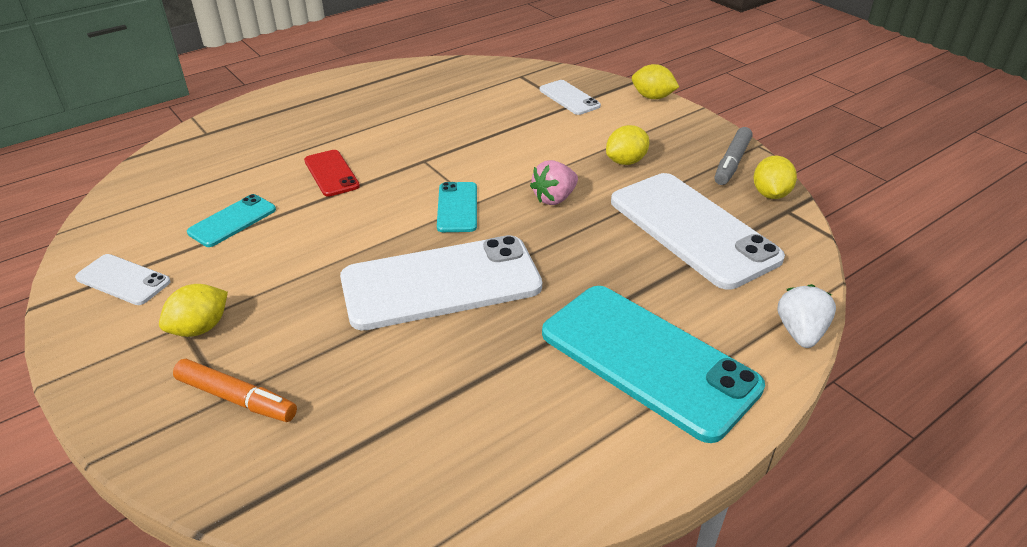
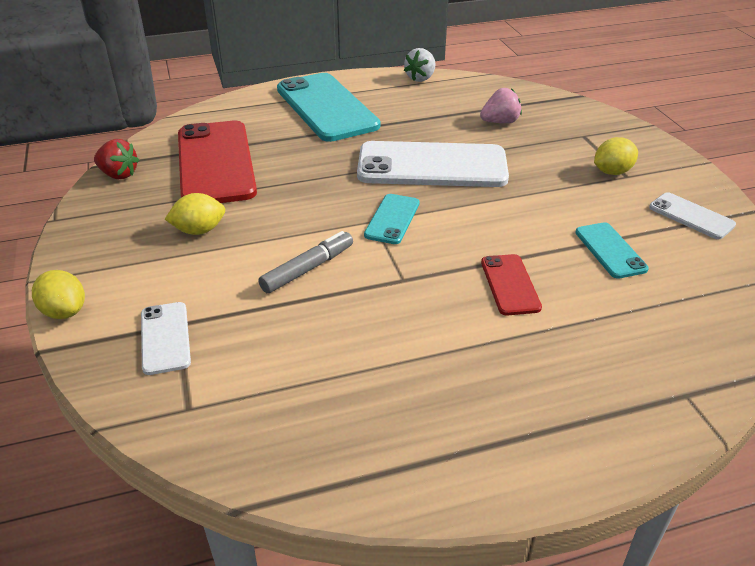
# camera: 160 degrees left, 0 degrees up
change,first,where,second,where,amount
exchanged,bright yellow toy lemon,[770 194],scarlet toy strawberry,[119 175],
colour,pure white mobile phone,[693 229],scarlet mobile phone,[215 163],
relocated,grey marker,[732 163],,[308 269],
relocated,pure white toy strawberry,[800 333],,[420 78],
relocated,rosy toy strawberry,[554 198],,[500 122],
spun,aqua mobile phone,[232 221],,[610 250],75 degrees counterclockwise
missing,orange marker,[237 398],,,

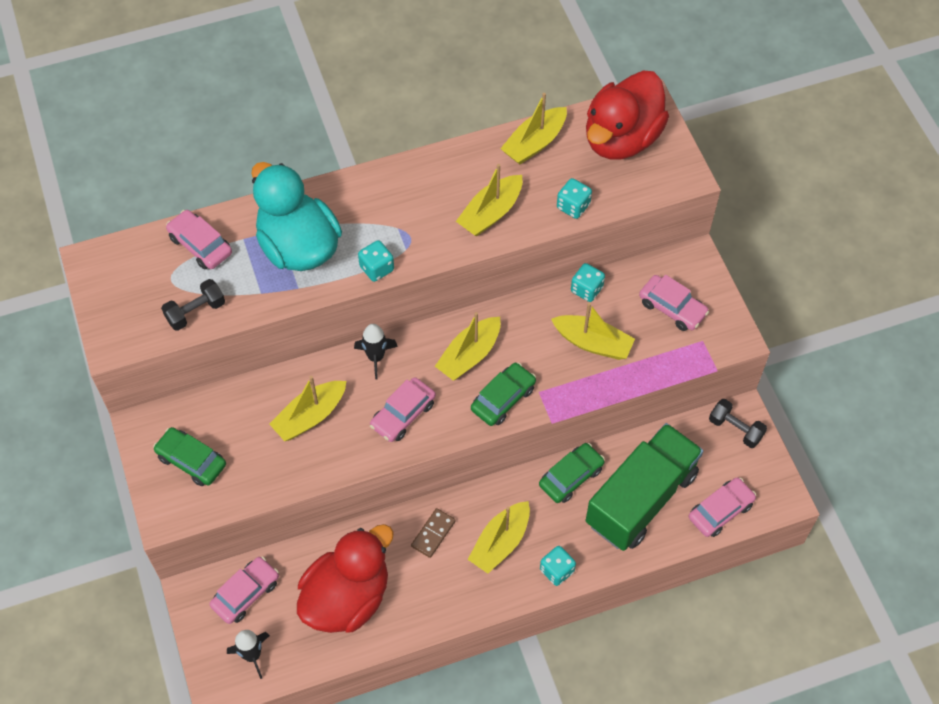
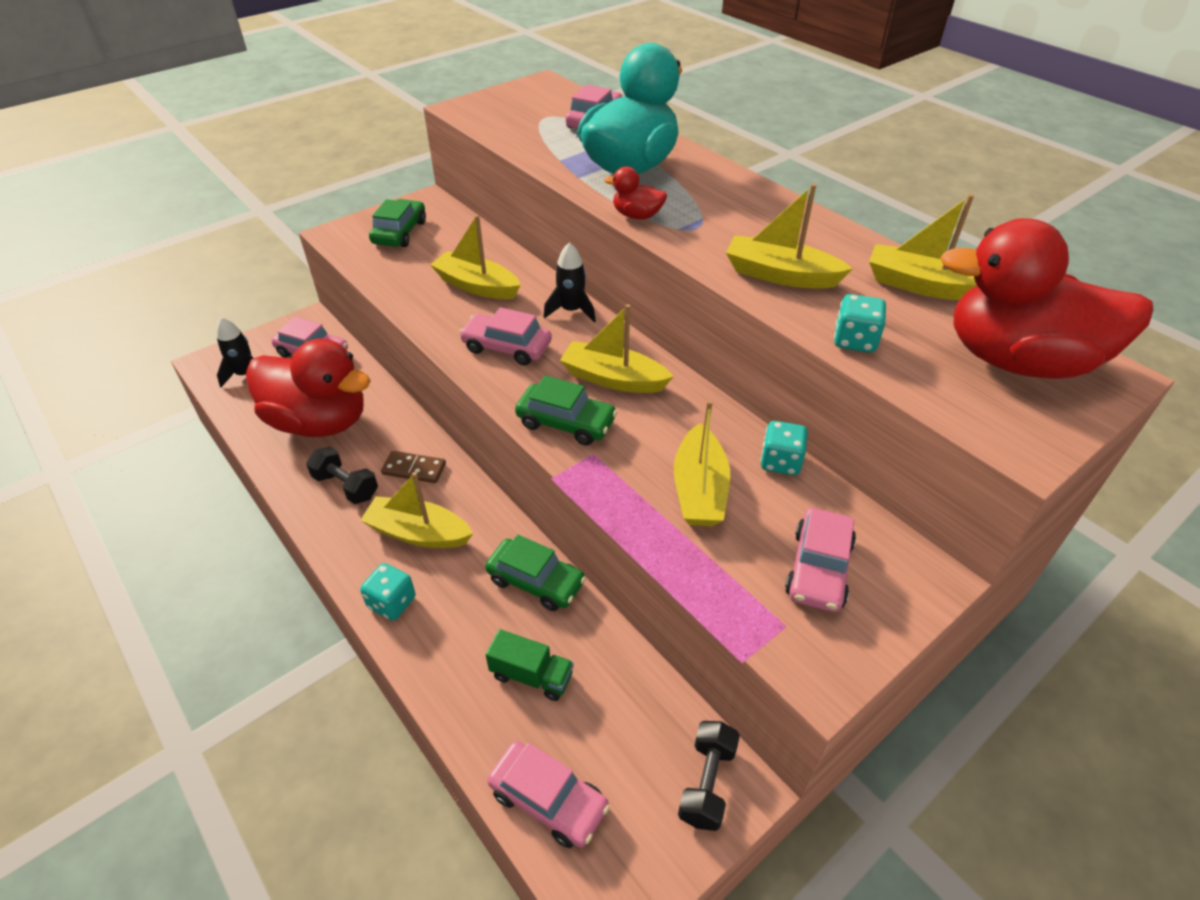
# camera: 70 degrees right, 15 degrees down
change,first,where,second,where,amount
relocated,jet-black dumbbell,[195 312],,[346 486],
size,green lorry,[641 498],,[531 675],x0.41
exchanged,aqua game die,[377 268],scarlet duck,[637 216],

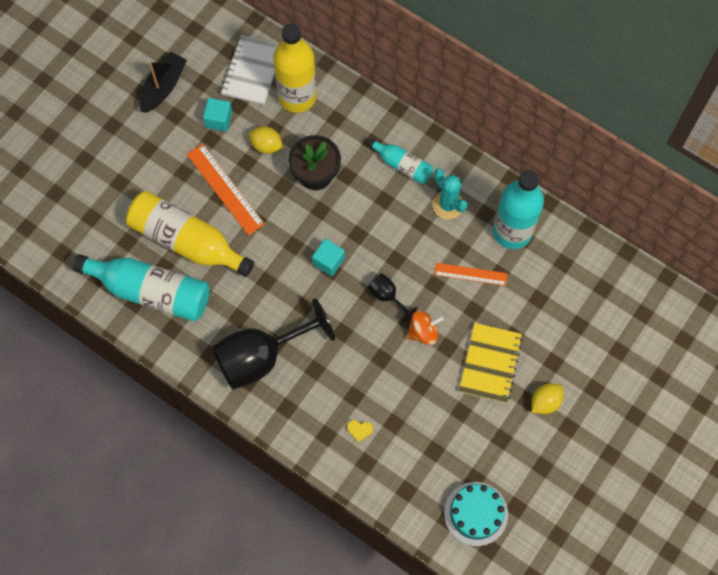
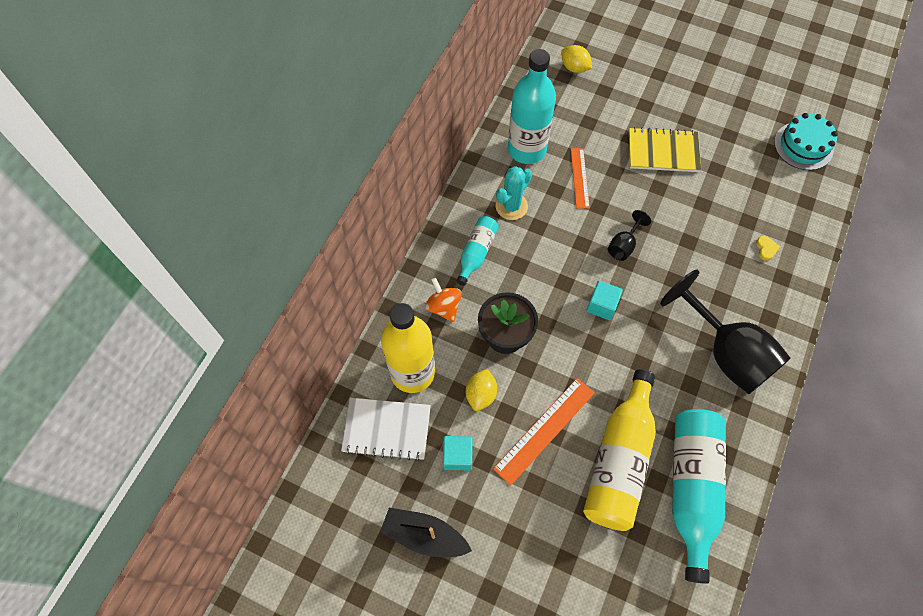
# camera: 100 degrees left, 5 degrees down
change,first,where,second,where,amount
relocated,orange toy top,[423 332],,[444 307],
relocated,bright yellow toy lemon,[545 402],,[574 68],

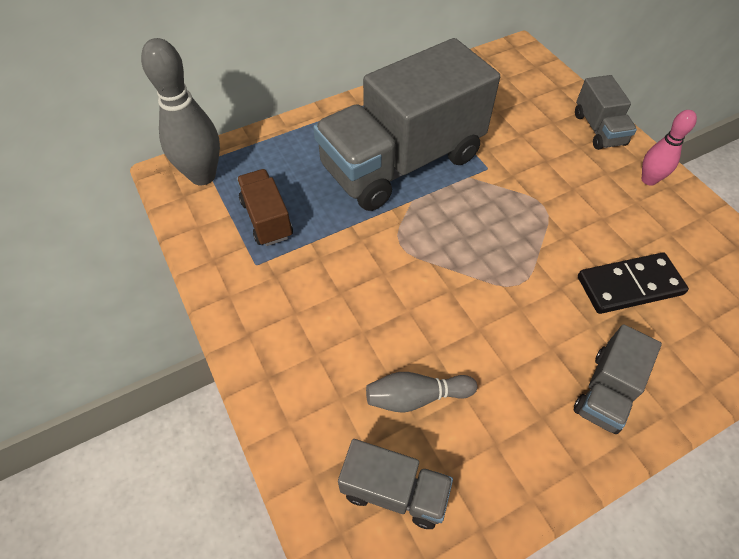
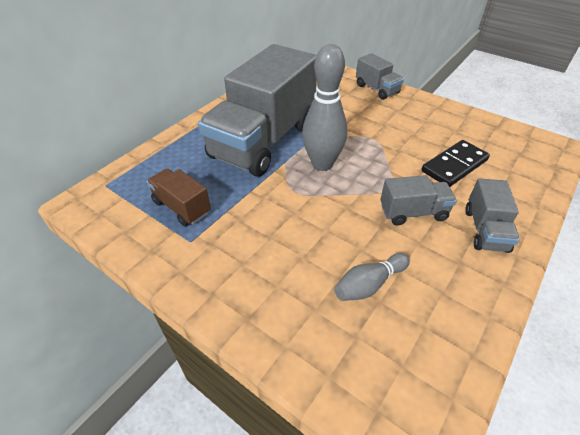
# camera: 25 degrees left, 10 degrees down
change,first,where,second,where,amount
relocated,grey skittle,[202 176],,[322 164],
relocated,grey lorry,[394 490],,[413 212],
missing,rosy skittle,[649 180],,,

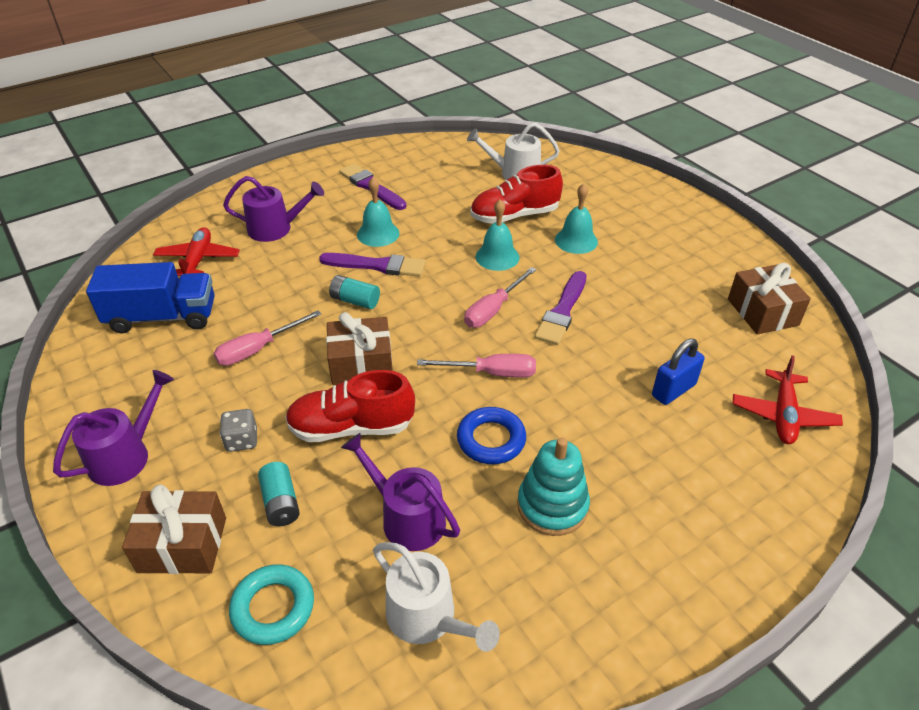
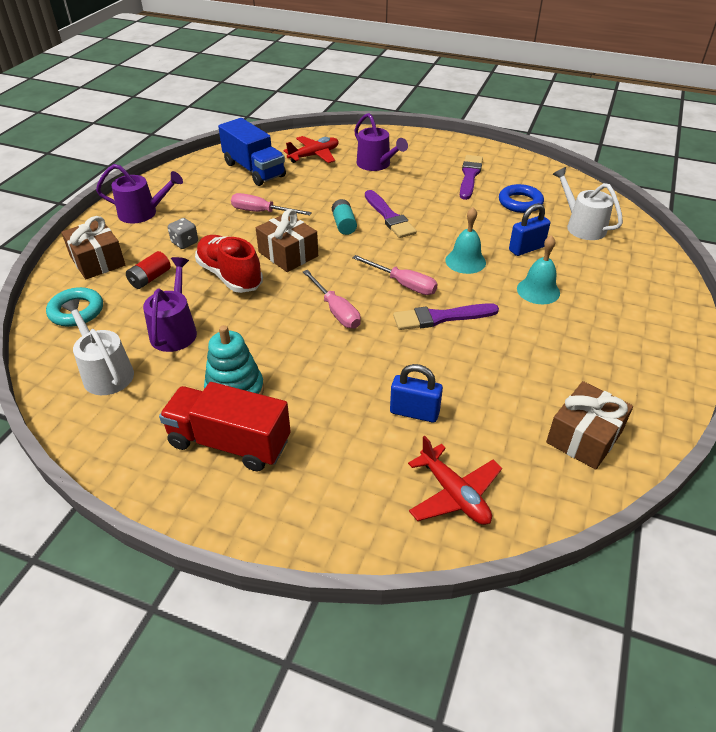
# camera: 55 degrees right, 0 degrees up
change,first,where,second,where,amount
spun,pure white watering can,[427 618],,[105 372],135 degrees clockwise
colour,aqua battery,[281 503],scarlet battery,[150 278],
appeared,,,scarlet lorry,[229 442],
spun,rosy flat screwdriver,[493 310],,[403 284],150 degrees counterclockwise
spun,scarlet plane,[783 415],,[454 494],105 degrees counterclockwise
relocated,cobalt hoop,[491 439],,[520 202],
exchanged,scarlet shoe,[514 216],cobalt lock,[526 248],
missing,aqua bell,[378 234],,,

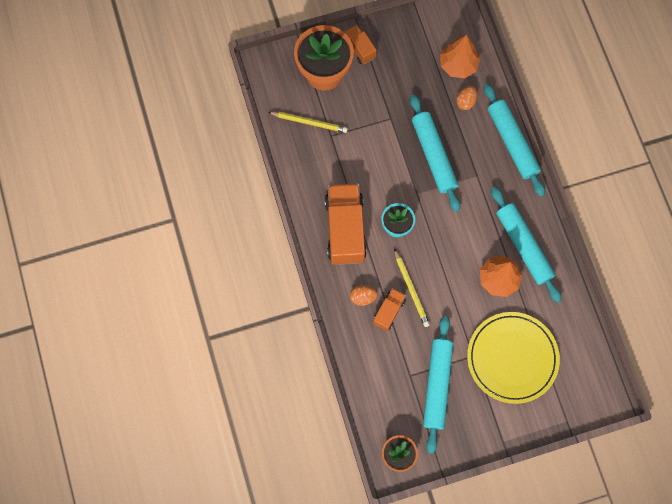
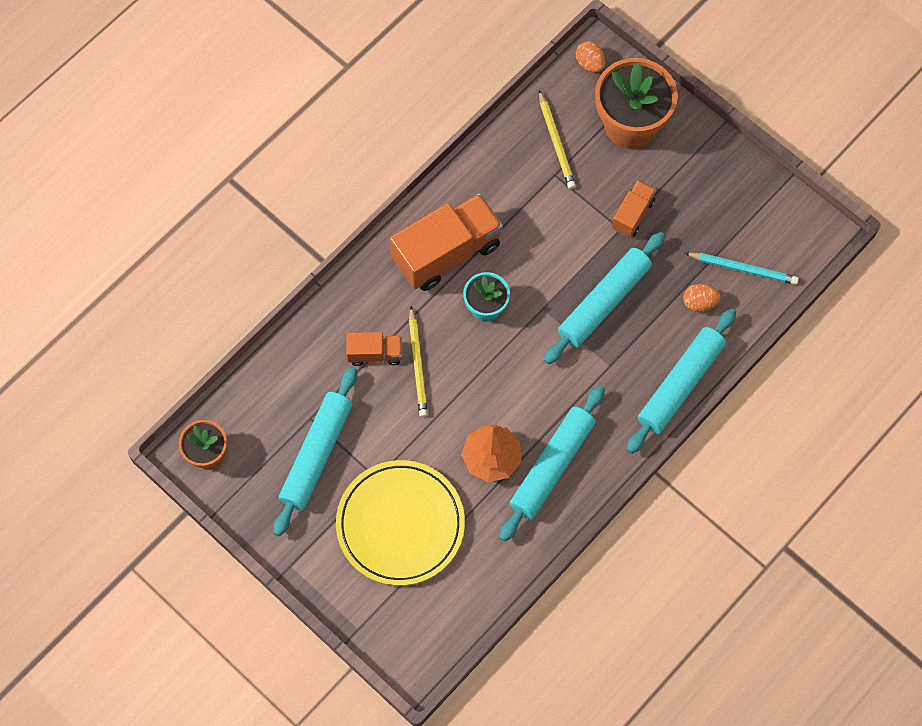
# camera: 60 degrees right, 5 degrees down
change,first,where,second,where,amount
spun,aqua rolling pin,[437 385],,[316 454],45 degrees counterclockwise
spun,bright yellow lead pencil,[411 289],,[417 364],45 degrees counterclockwise
relocated,orange toy egg,[363 297],,[589 63],
relocated,orange lorry,[359 49],,[632 214],
exchanged,orange toy tree,[458 65],aqua lead pencil,[742 269],

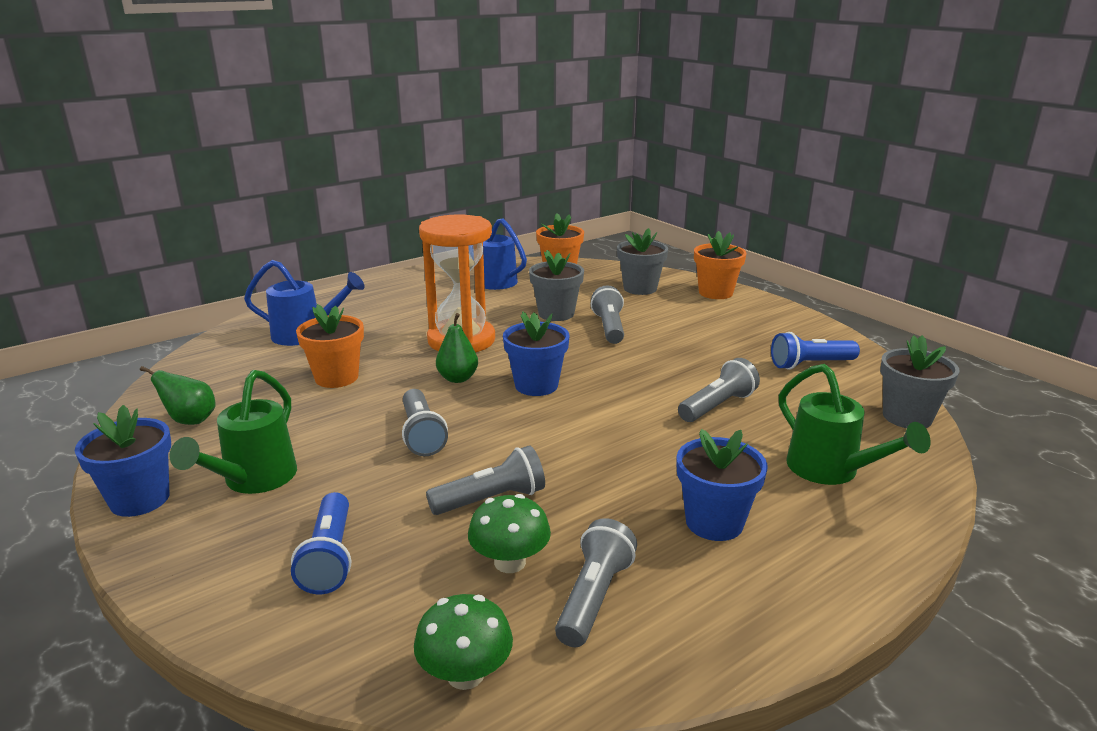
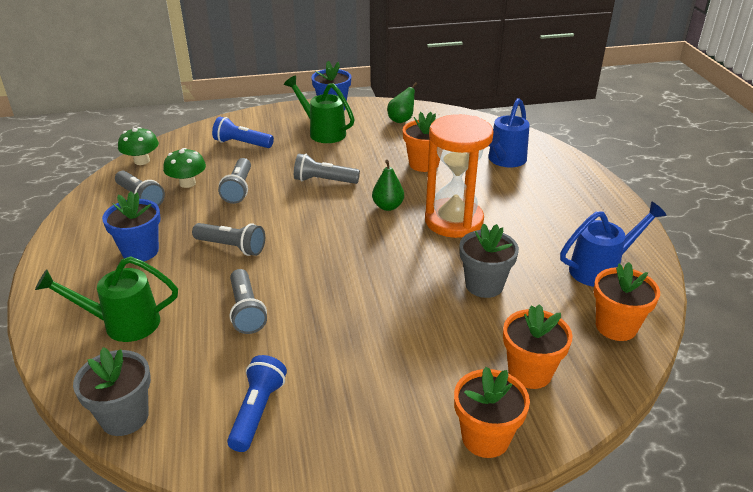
# camera: 115 degrees right, 10 degrees up
change,first,where,second,where,amount
relocated,grey torch,[609 328],,[232 247],
colour,grey plant pot,[640 288],orange plant pot,[530 372],
missing,cobalt plant pot,[536 385],,,

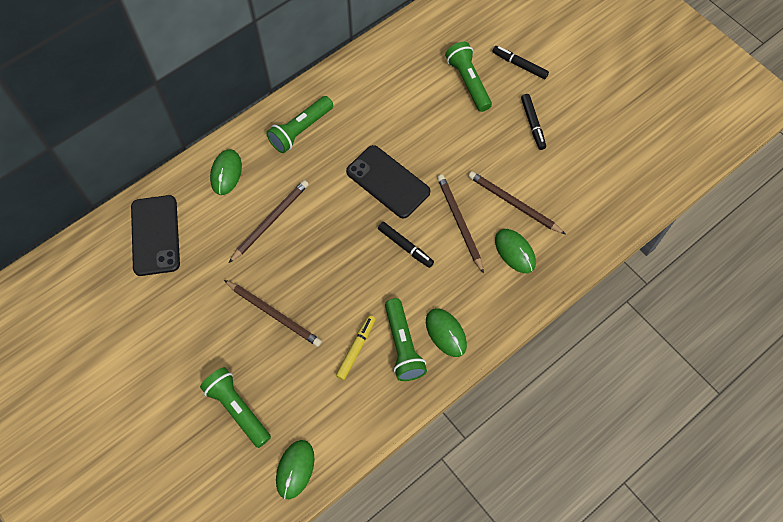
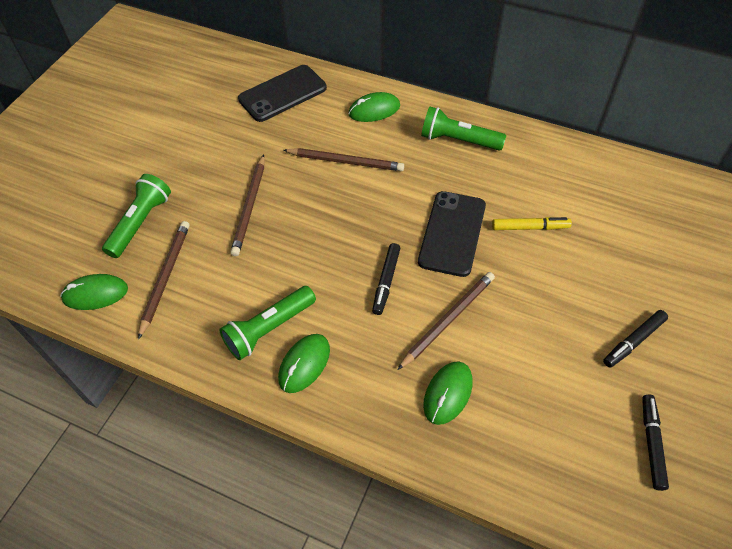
# camera: 65 degrees right, 10 degrees down
change,first,where,second,where,amount
relocated,russet lead pencil,[514 204],,[165 277],
relocated,bright yellow marker,[356 349],,[530 227],
relocated,jet-black marker,[519 65],,[651 443],
missing,green torch,[468 82],,,

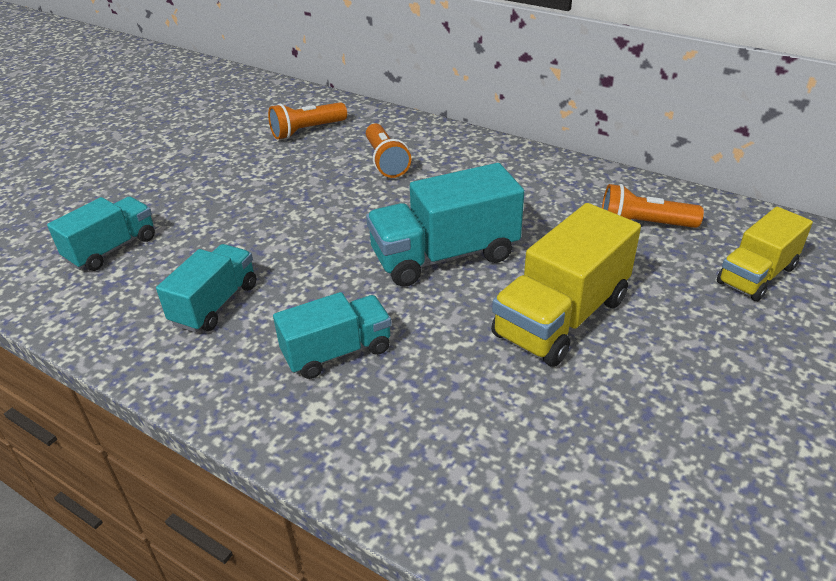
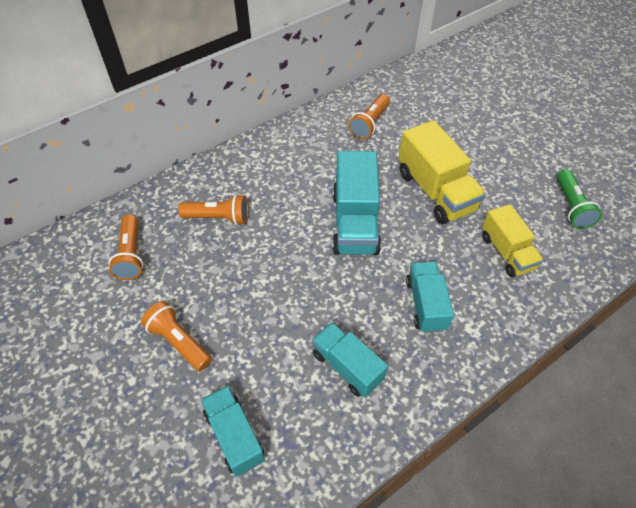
# camera: 70 degrees left, 15 degrees up
change,first,where,second,where,amount
appeared,,,orange torch,[179 342],
relocated,bright yellow lorry,[756 275],,[507 252],
appeared,,,green torch,[571 206],

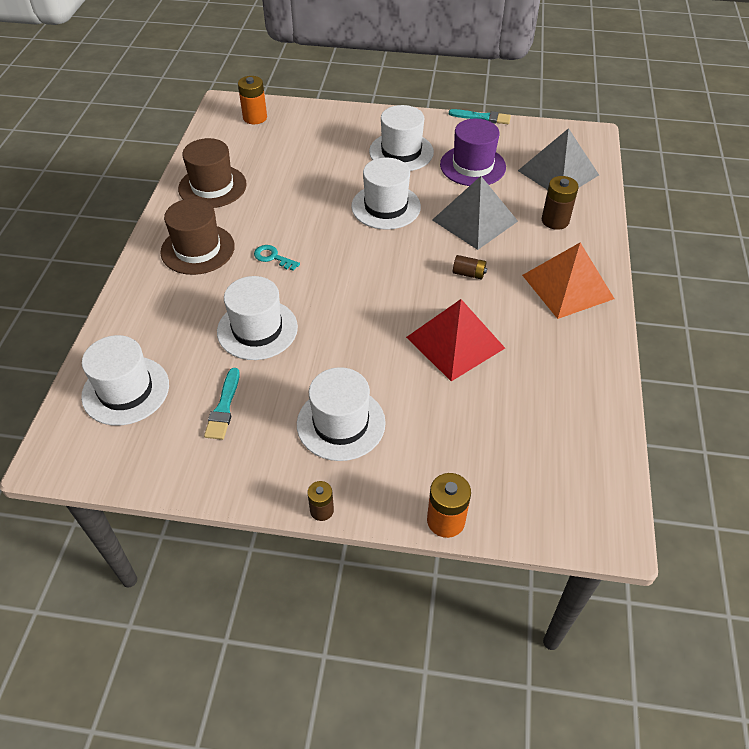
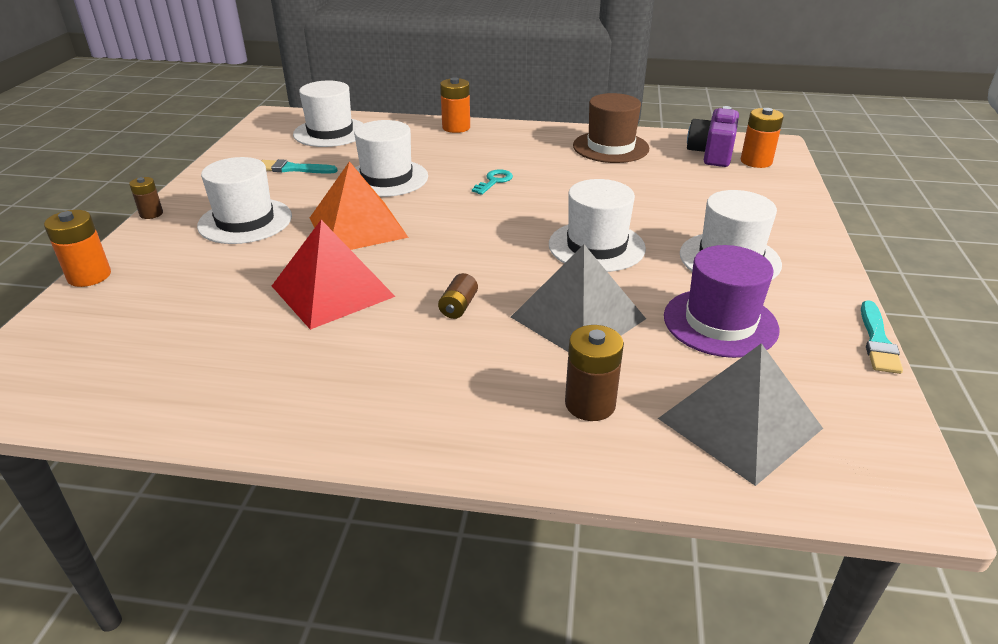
# camera: 90 degrees right, 15 degrees down
change,first,where,second,where,amount
relocated,orange pyramid,[567 286],,[357 227],
appeared,,,orange battery,[456 127],
appeared,,,purple camera,[712 153],
missing,russet top hat,[197 249],,,

